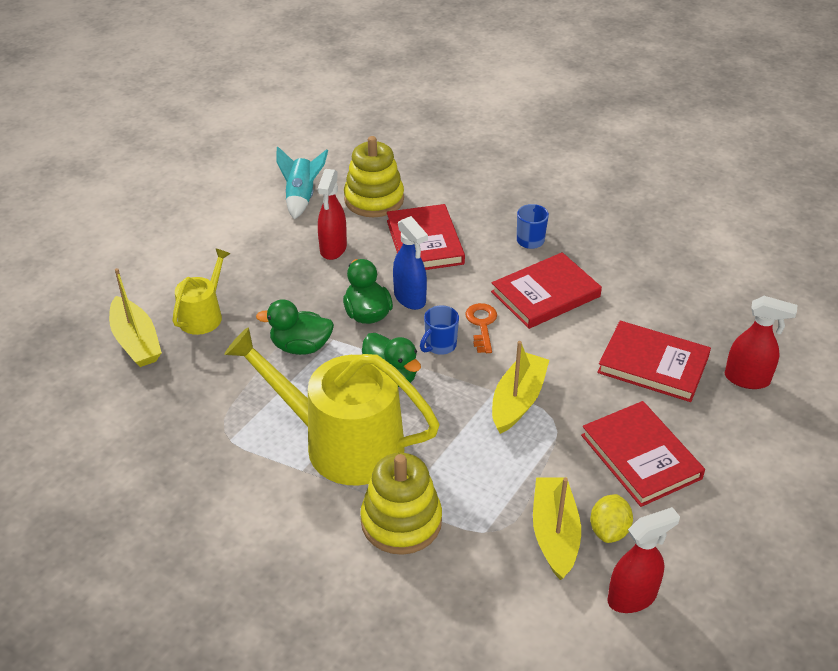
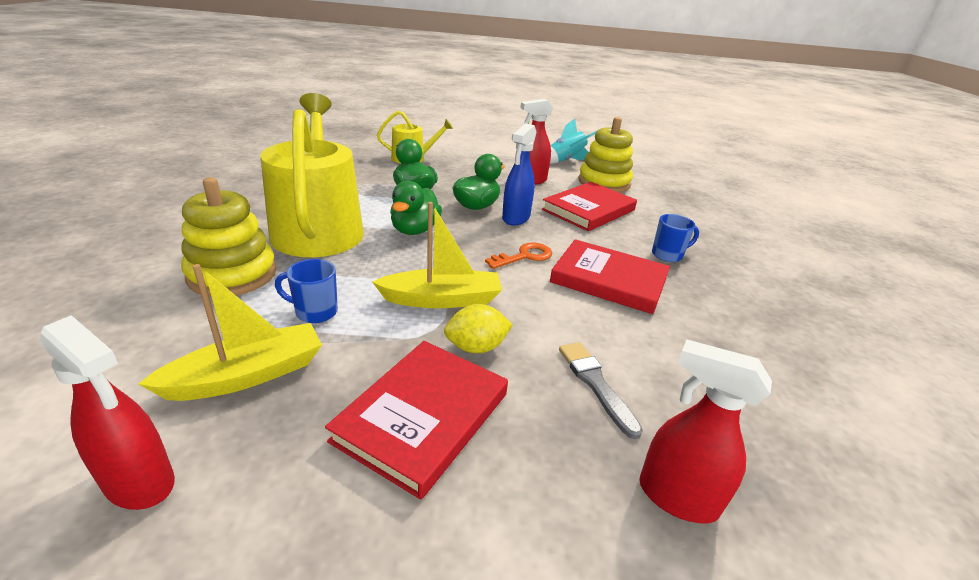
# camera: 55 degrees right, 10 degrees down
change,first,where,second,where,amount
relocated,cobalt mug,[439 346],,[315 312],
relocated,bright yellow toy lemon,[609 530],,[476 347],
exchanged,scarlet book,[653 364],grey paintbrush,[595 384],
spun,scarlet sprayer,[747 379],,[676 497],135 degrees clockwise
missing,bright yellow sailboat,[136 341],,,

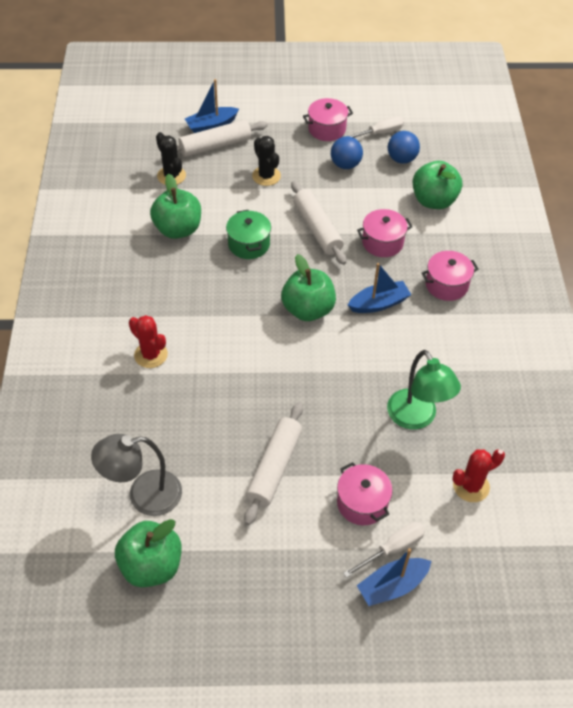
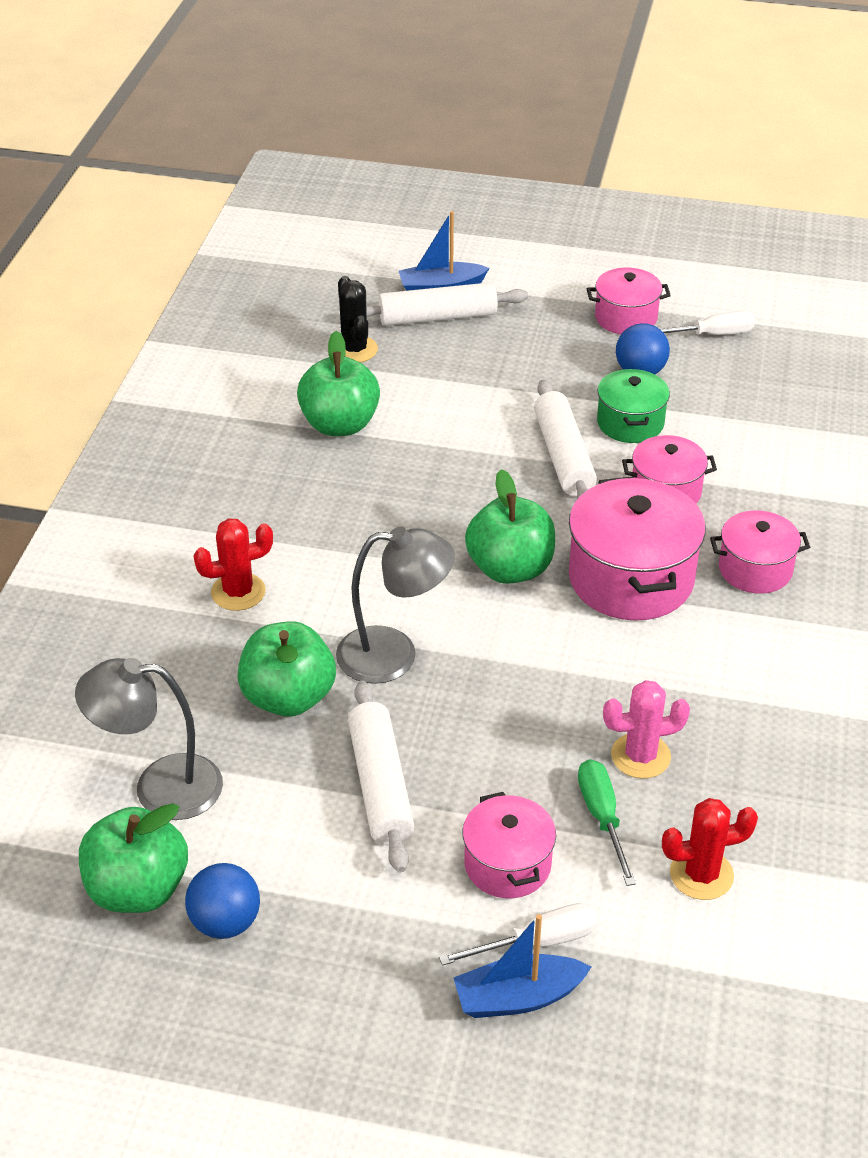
# camera: 15 degrees right, 10 degrees down
change,first,where,second,where,amount
relocated,cobalt play ball,[401 159],,[225 922],
spun,scarlet prickly plant,[151 355],,[238 592],75 degrees counterclockwise
relocated,green toy apple,[433 201],,[288 697],
appeared,,,grey lamp,[394 655],
spun,pure white rolling pin,[274 467],,[380 785],45 degrees counterclockwise
exchanged,cobalt sailboat,[379 303],rosy stockpot,[631 579],
appeared,,,green flat screwdriver,[602 817],
relocated,green stockpot,[249 244],,[630 423],
exchanged,green lamp,[416 418],rosy prickly plant,[640 756],
missing,jet-black prickly plant,[266 176],,,

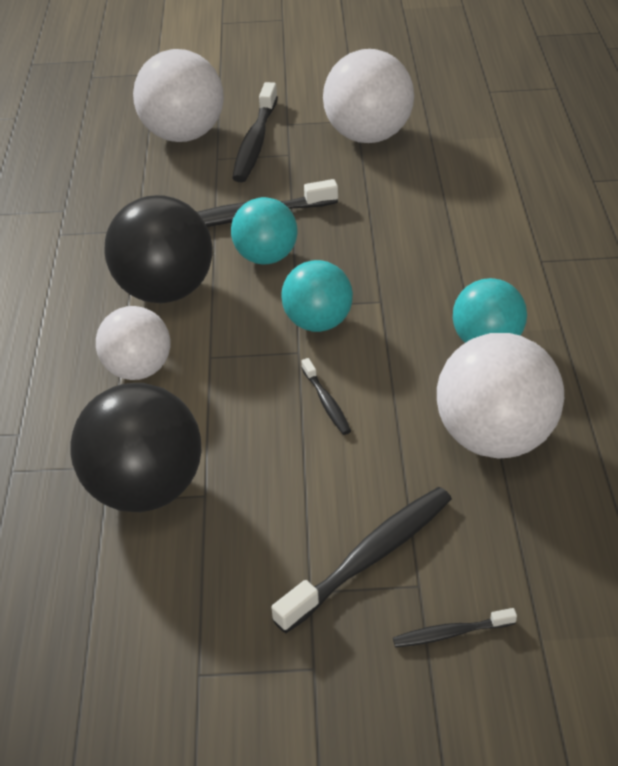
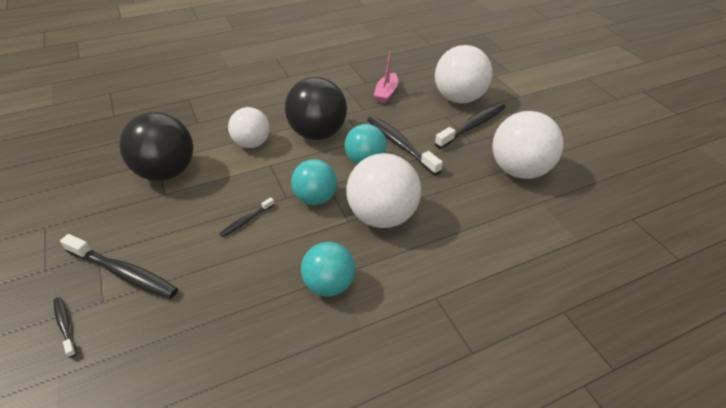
# camera: 65 degrees right, 0 degrees up
change,first,where,second,where,amount
relocated,pure white play ball,[494 437],,[382 216],
appeared,,,rosy sailboat,[386 93],
spun,jet-black toothbrush,[255 142],,[473 126],150 degrees clockwise

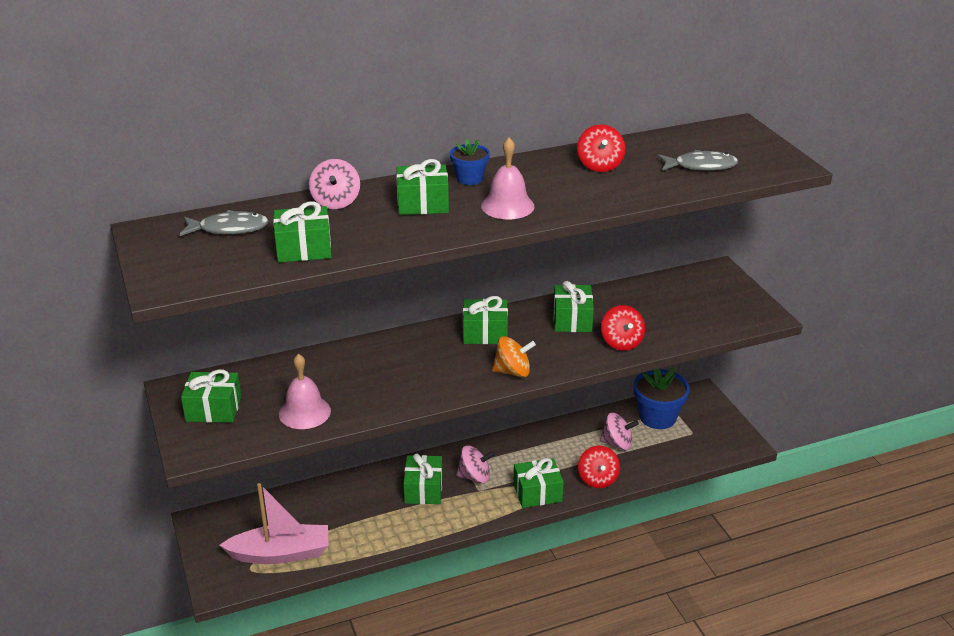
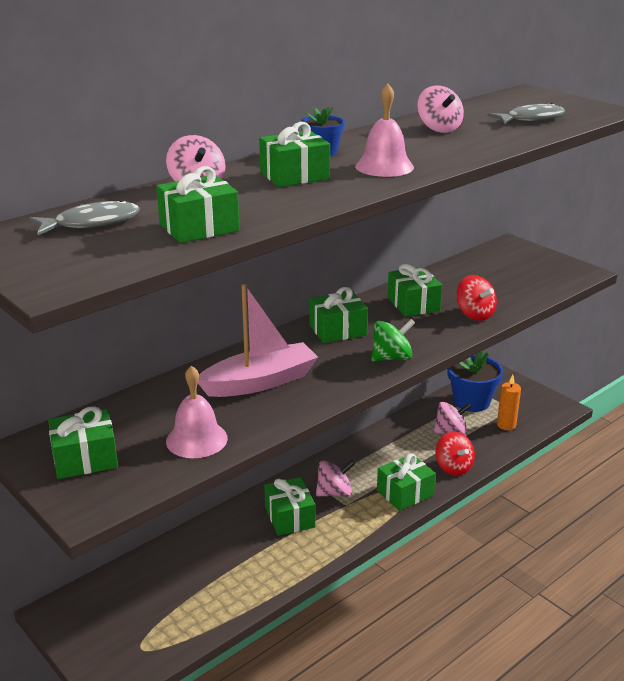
# camera: 20 degrees left, 5 degrees down
change,first,where,second,where,amount
relocated,rosy sailboat,[281 553],,[260 382],
colour,orange toy top,[513 372],green toy top,[392 358],
colour,scarlet toy top,[599 165],rosy toy top,[439 129],
appeared,,,orange candle,[506 425],

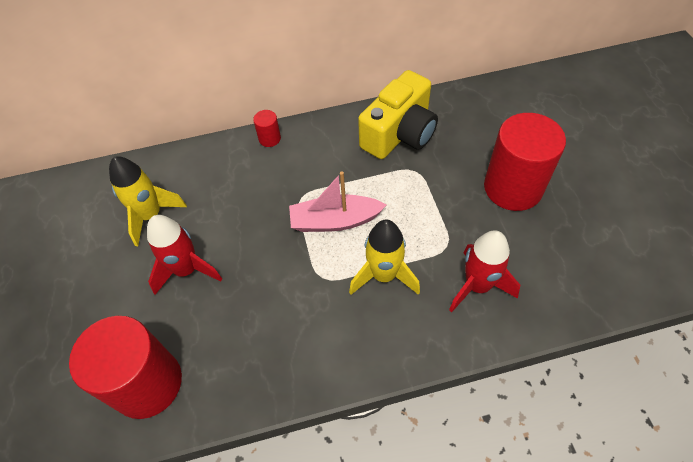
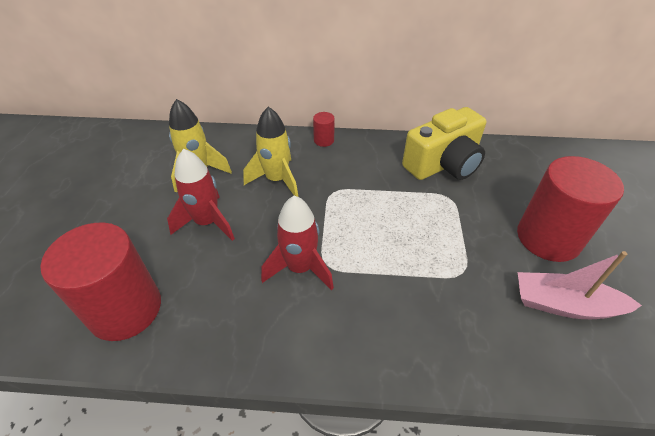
# camera: 15 degrees right, 10 degrees down
change,first,where,second,where,amount
relocated,bright yellow toy rocket,[384 275],,[277 180],
relocated,scarlet toy rocket,[477 286],,[300 268],
relocated,rosy sailboat,[335 221],,[564 305],

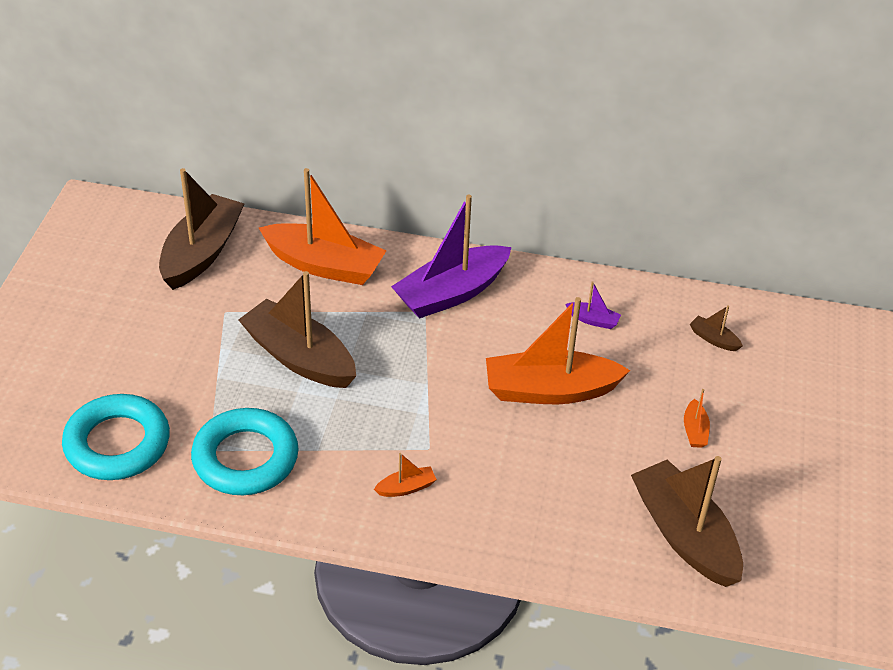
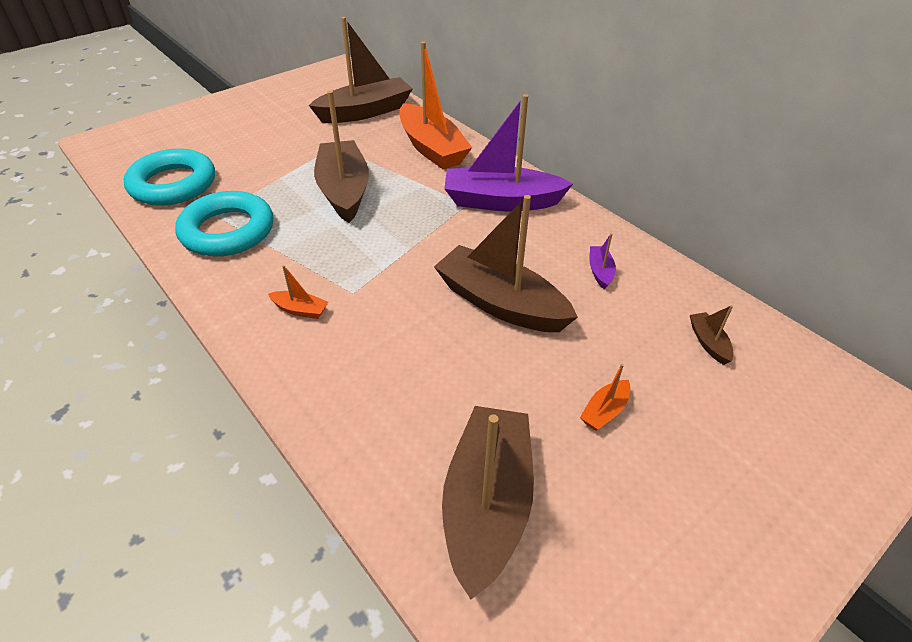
# camera: 40 degrees right, 0 degrees up
change,first,where,second,where,amount
colour,orange sailboat,[550 390],russet sailboat,[501 303],
spun,purple sailboat,[593 320],,[600 271],150 degrees counterclockwise

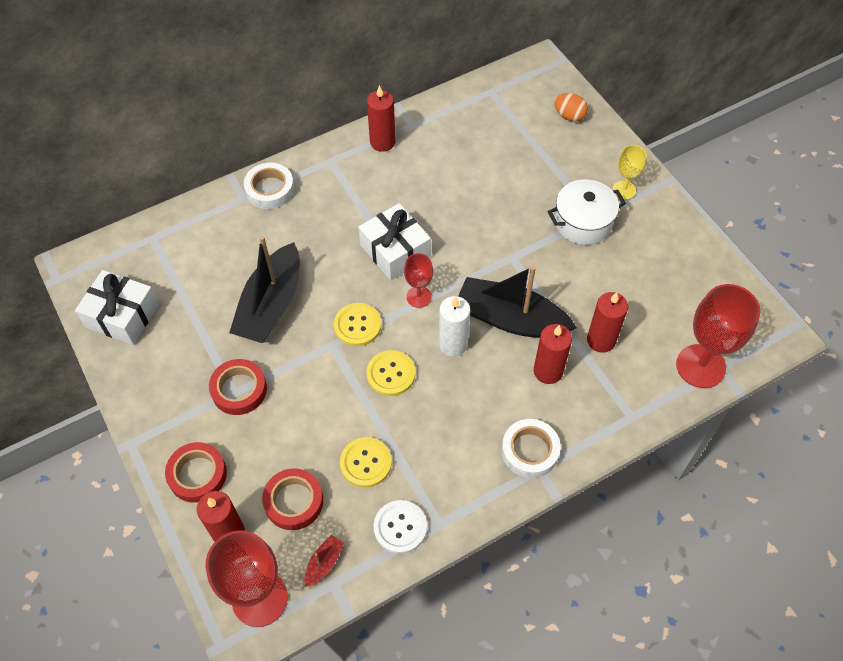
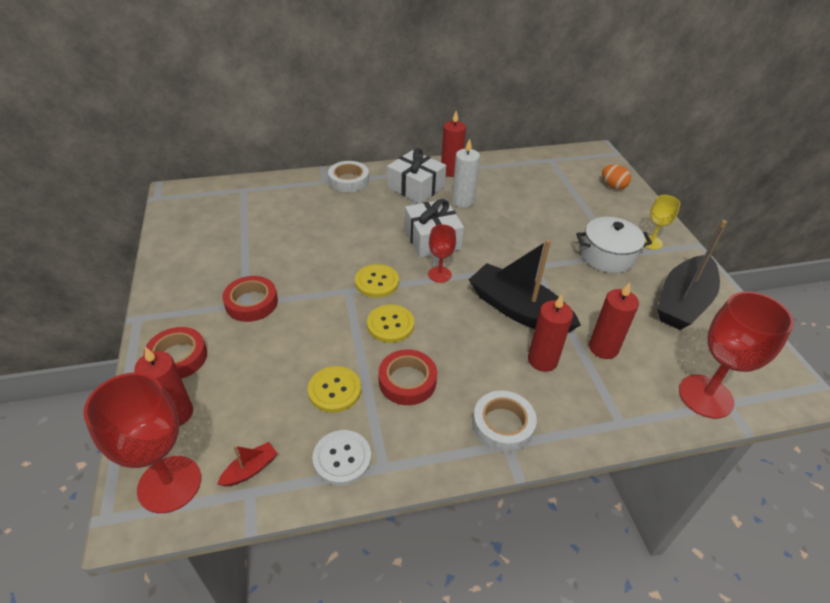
# camera: 15 degrees right, 15 degrees down
change,first,where,second,where,amount
relocated,scarlet roll of tape,[294 501],,[407 381],
relocated,pure white gift,[122 316],,[416 187],
relocated,pure white candle,[453 344],,[463 201],
relocated,jet-black sailboat,[271 305],,[683 302],

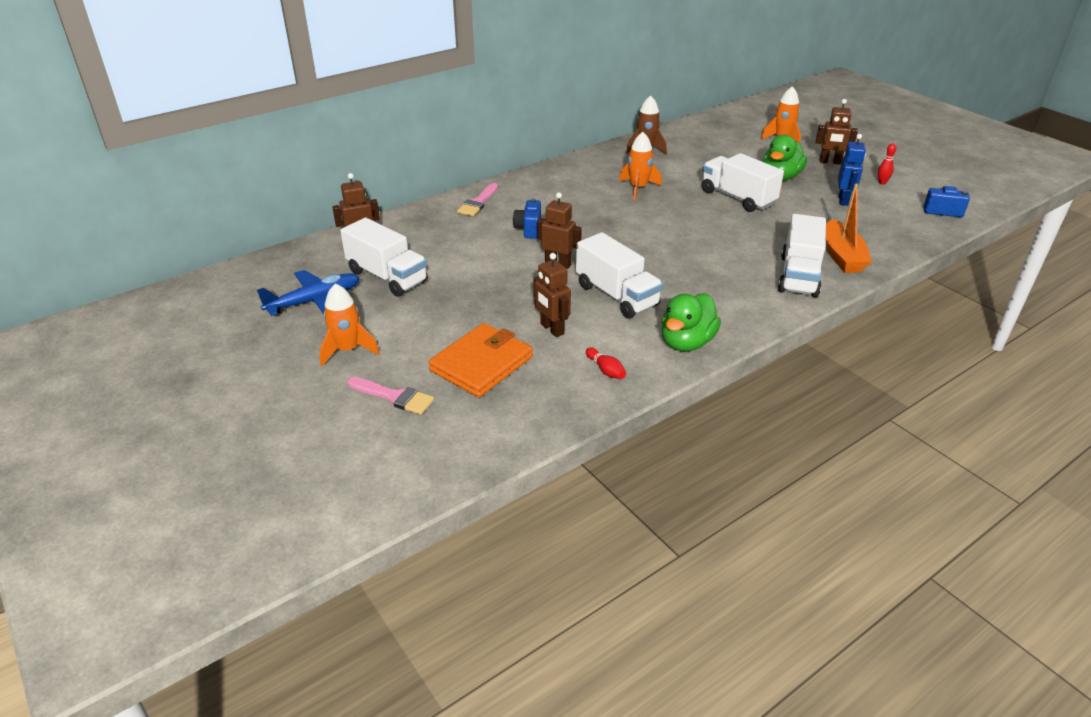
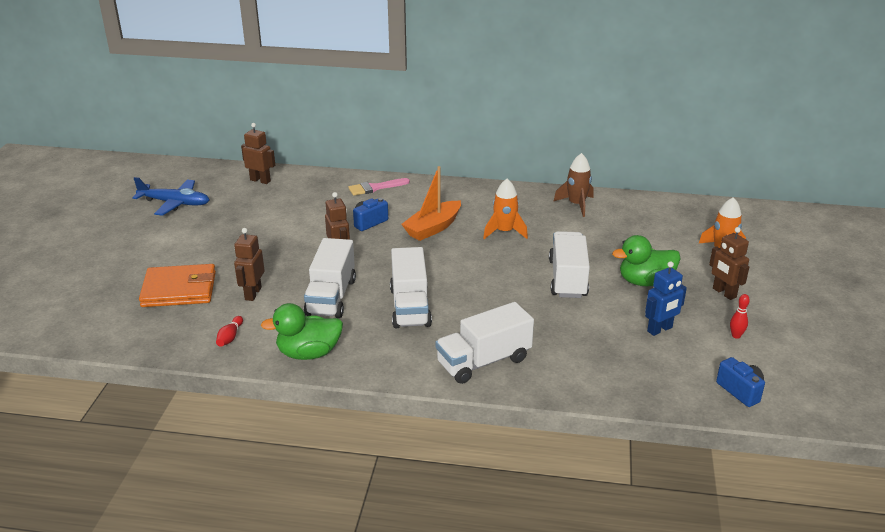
# camera: 45 degrees right, 5 degrees down
change,first,where,second,where,amount
relocated,pure white lorry,[387 277],,[410 307],
relocated,orange sailboat,[842 256],,[433 228],
missing,orange toy rocket,[348 350],,,
missing,rosy paintbrush,[394 397],,,

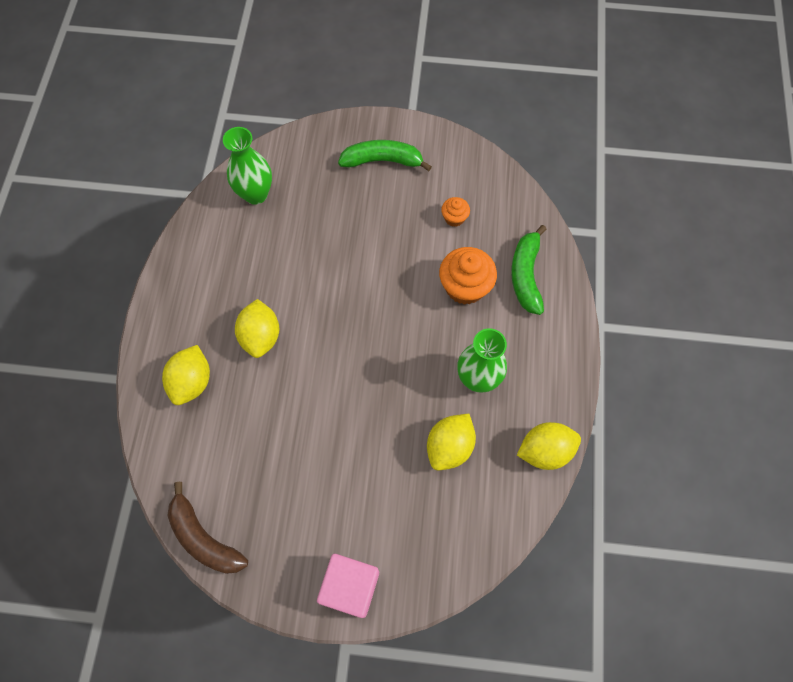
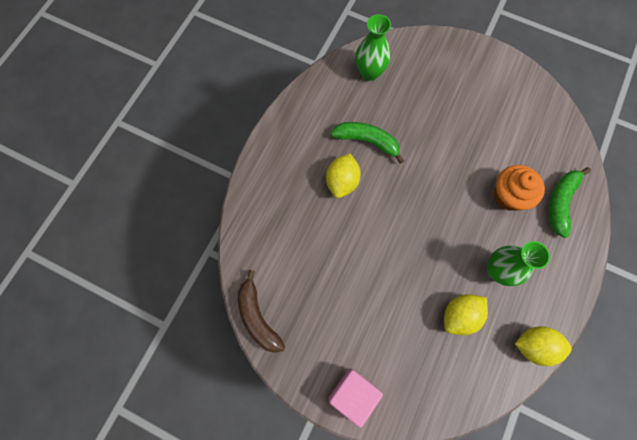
# camera: 20 degrees right, 5 degrees up
change,first,where,second,where,amount
relocated,green banana,[382 161],,[367 141],
missing,bright yellow toy lemon,[192 382],,,
missing,orange fairy cake,[454 218],,,

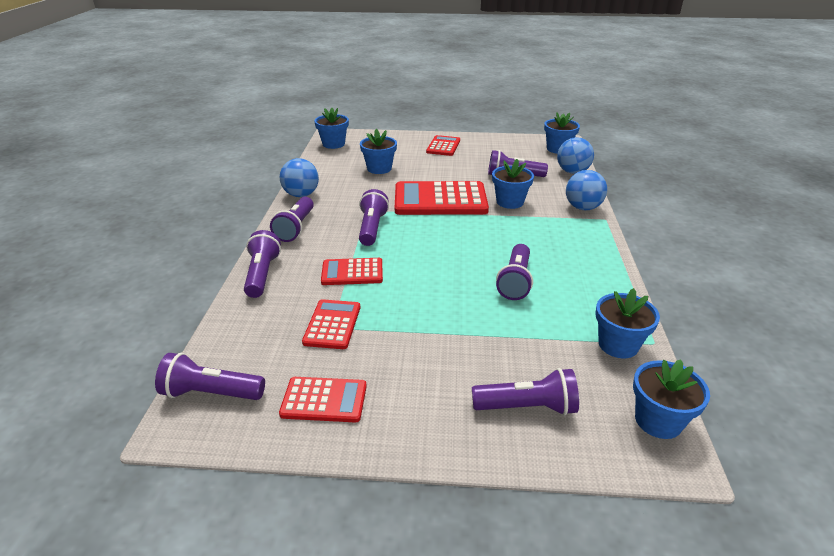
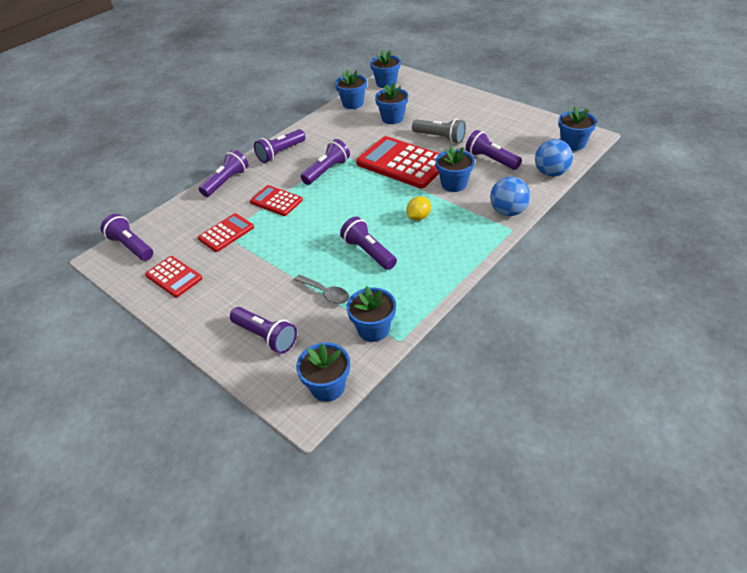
# camera: 40 degrees right, 10 degrees up
change,first,where,second,where,amount
appeared,,,grey spoon,[326 293],
appeared,,,cobalt plant pot,[353 103],
spun,purple torch,[515 281],,[368 252],90 degrees clockwise
appeared,,,bright yellow toy lemon,[418 217],
appeared,,,grey torch,[440 138],
missing,cobalt play ball,[301 195],,,
missing,scarlet adding machine,[443 146],,,

